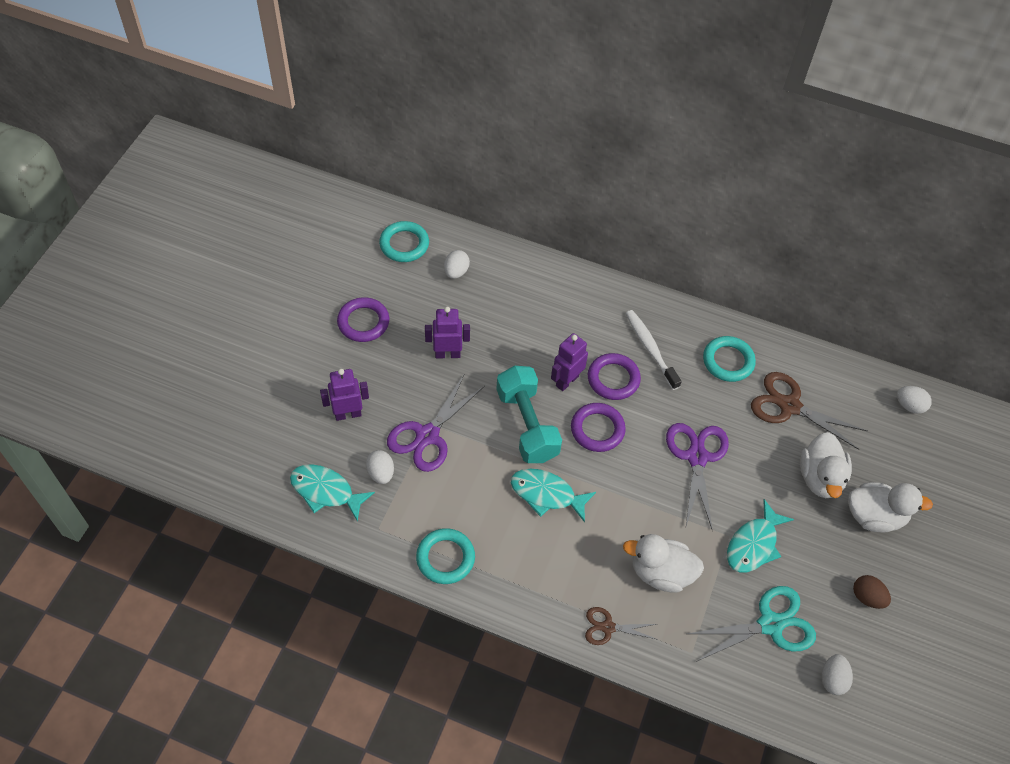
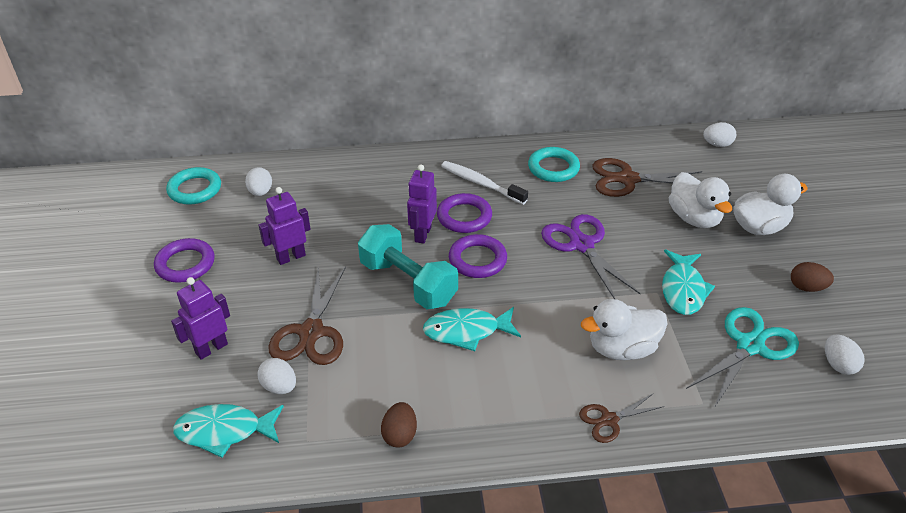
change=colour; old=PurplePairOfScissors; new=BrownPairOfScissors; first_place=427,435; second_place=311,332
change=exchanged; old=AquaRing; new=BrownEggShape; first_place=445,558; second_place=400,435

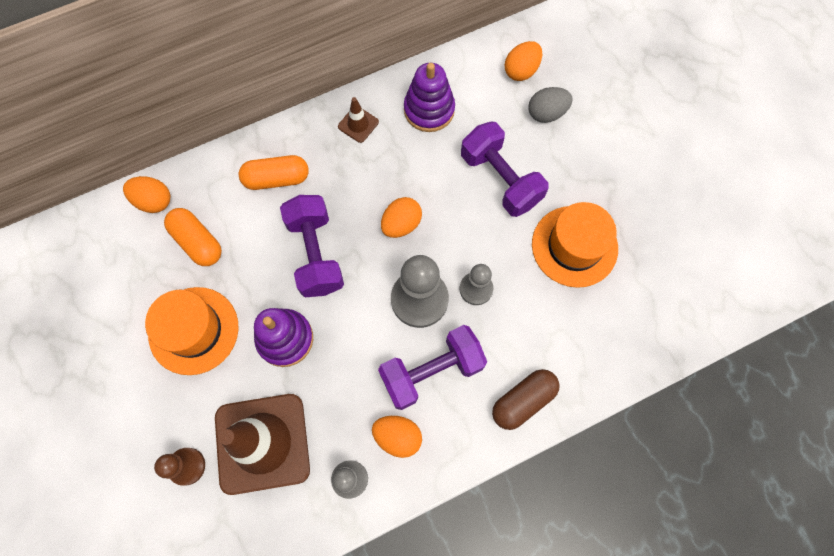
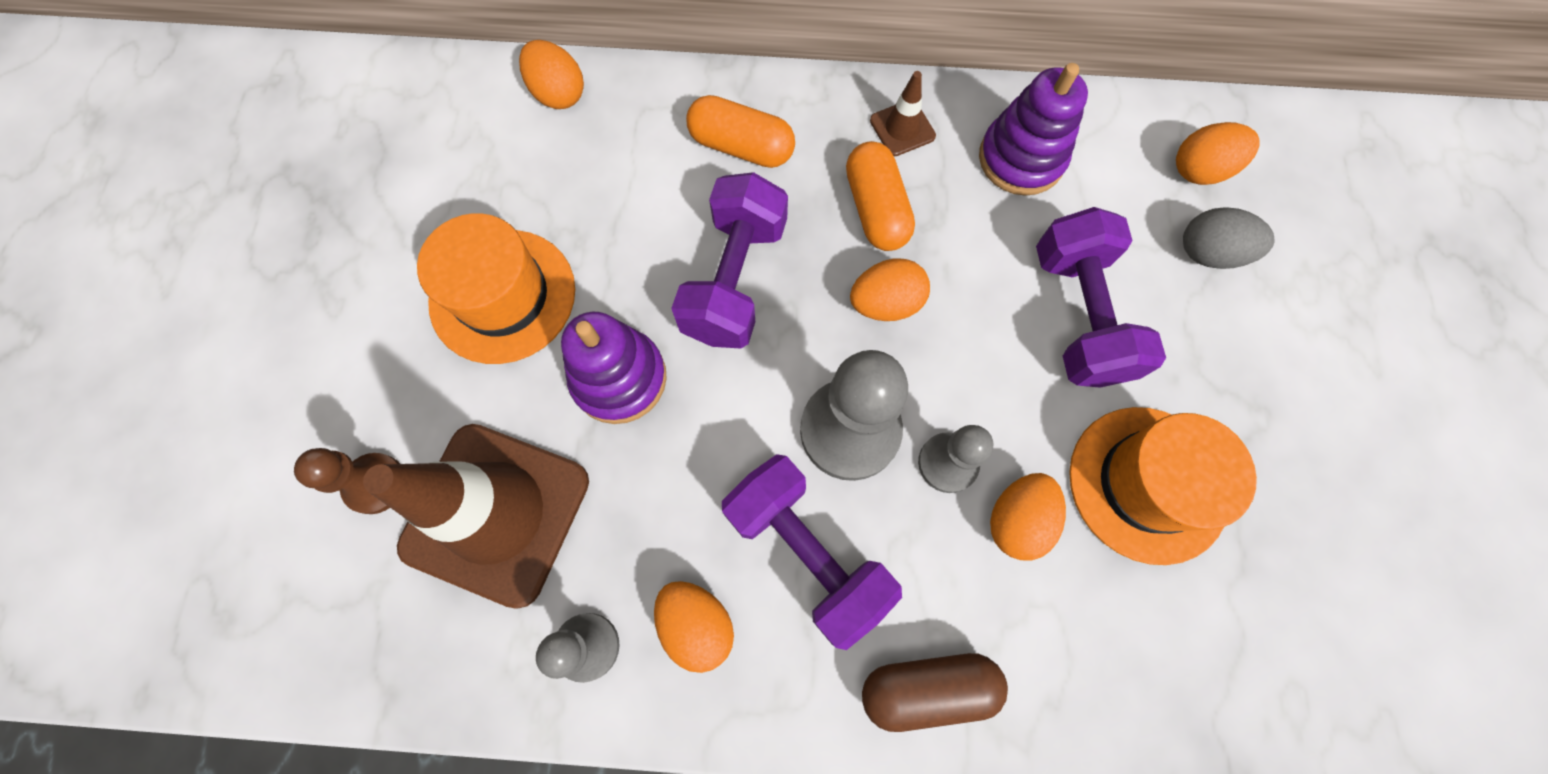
change=relocated; old=BrightOrangeCapsule; first_place=198,242; second_place=876,209
change=spun; old=PurpleFreeWeight; first_place=431,371; second_place=807,552; degrees=45
change=appeared; new=BrightOrangeEggShape; second_place=1017,520

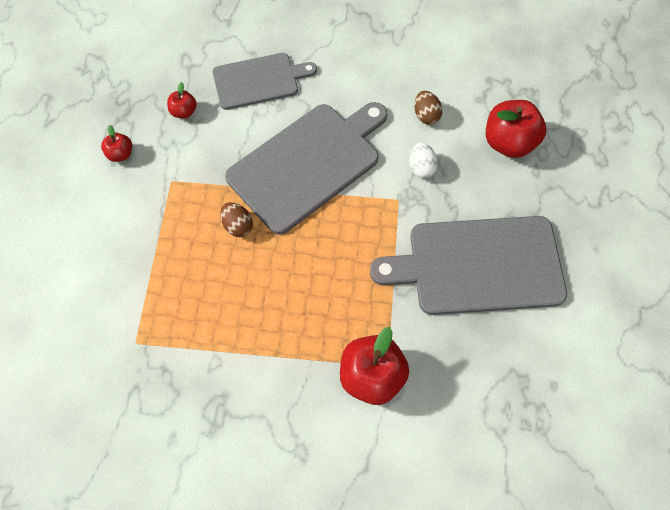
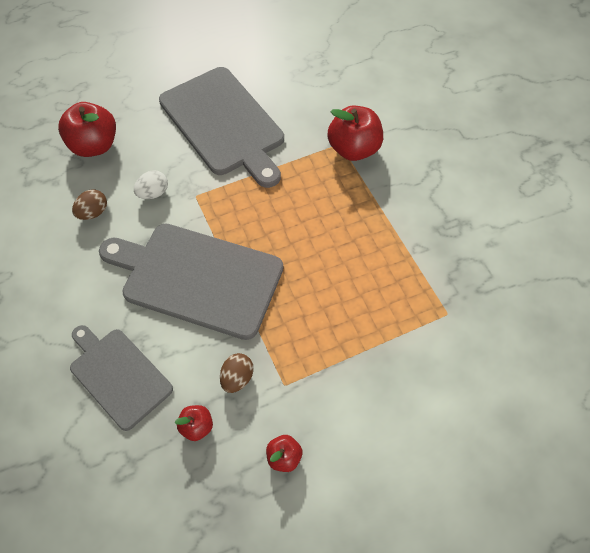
change=relocated; old=BrownEggShape; first_place=238,226; second_place=237,378

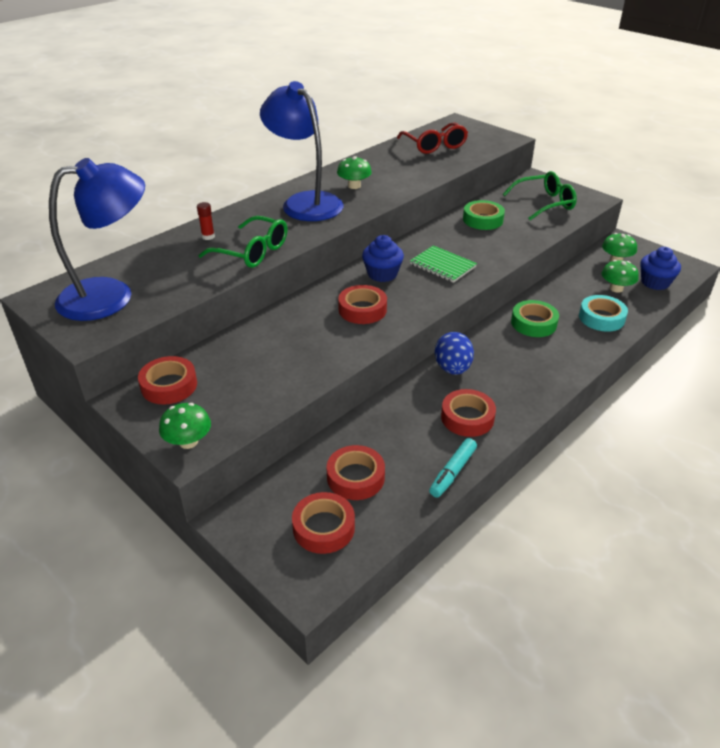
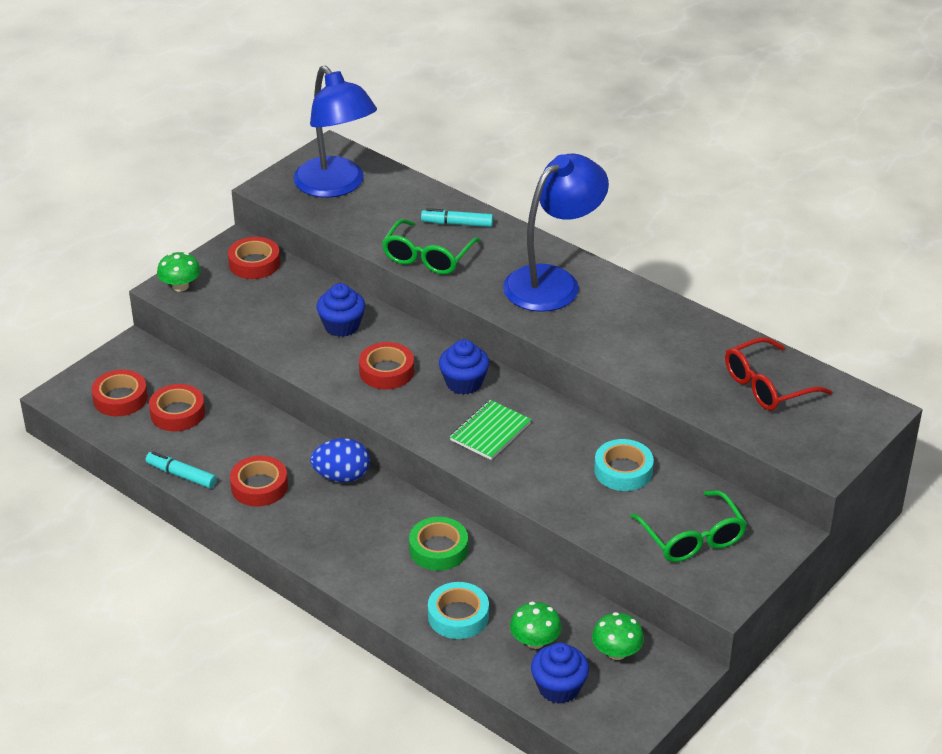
change=exchanged; old=ScarletGlue; new=AquaMarkerPen; first_place=208,237; second_place=457,224
change=missing; old=EmeraldToadstool; first_place=354,186
change=colour; old=EmeraldTape; new=AquaTape; first_place=483,220; second_place=623,471
change=appeared; new=CobaltCupcake; second_place=342,326

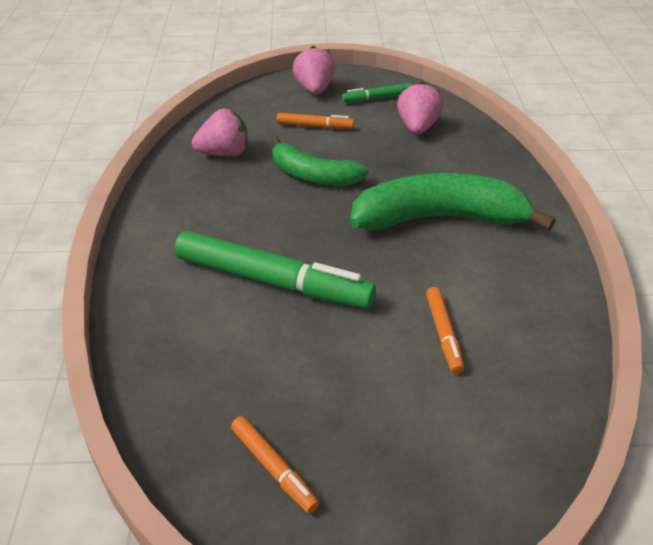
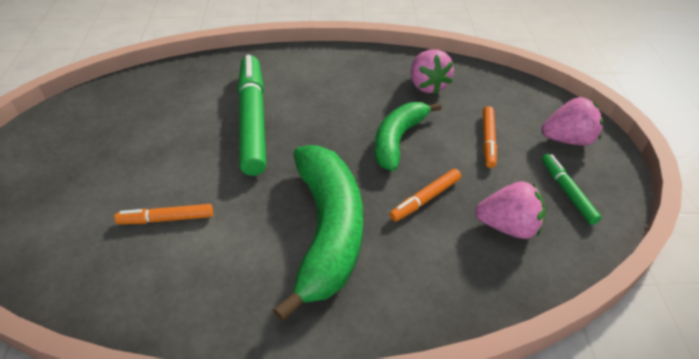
change=spun; old=EmeraldMarkerPen; first_place=273,281; second_place=252,120; degrees=150
change=relocated; old=BrightOrangeMarkerPen; first_place=274,468; second_place=425,199

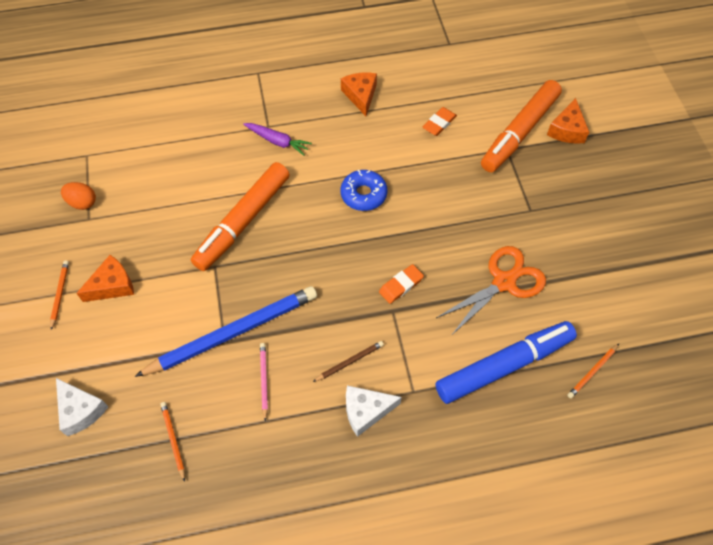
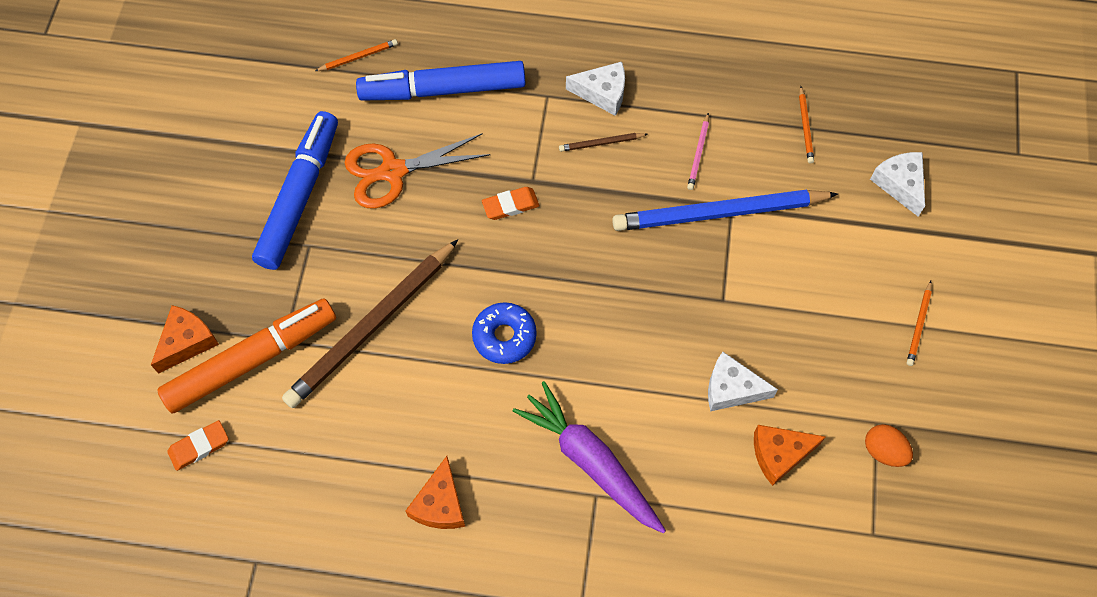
change=relocated; old=BrightOrangePieceOfCheese; first_place=112,285; second_place=779,454
change=missing; old=BrightOrangeMarkerPen; first_place=243,221
change=size; old=PurpleRootVegetable; first_place=278,141; second_place=590,461; factor=1.73
change=relocated; old=BrightOrangeEraser; first_place=439,123; second_place=199,446
change=appeared; new=CobaltMarkerPen; second_place=300,196
change=appeared; new=BrownWoodenPencil; second_place=372,326
change=appeared; new=SnowWhitePieceOfCheese; second_place=731,389

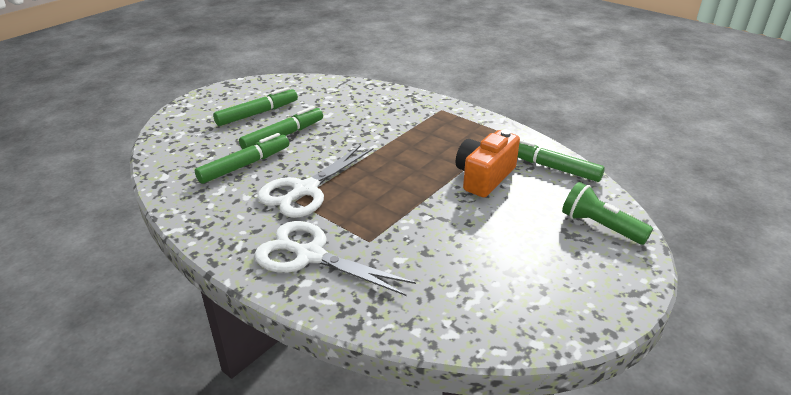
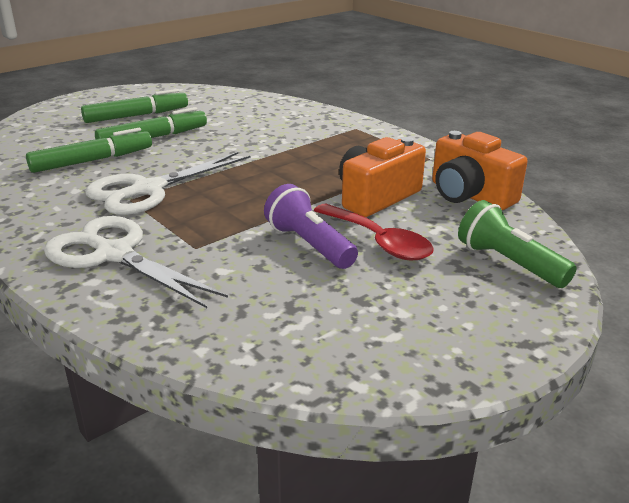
change=exchanged; old=EmeraldMarkerPen; new=BrightOrangeCompactCamera; first_place=551,167; second_place=469,195
change=appeared; new=PurplePocketTorch; second_place=309,245
change=appeared; new=ScarletTablespoon; second_place=378,241

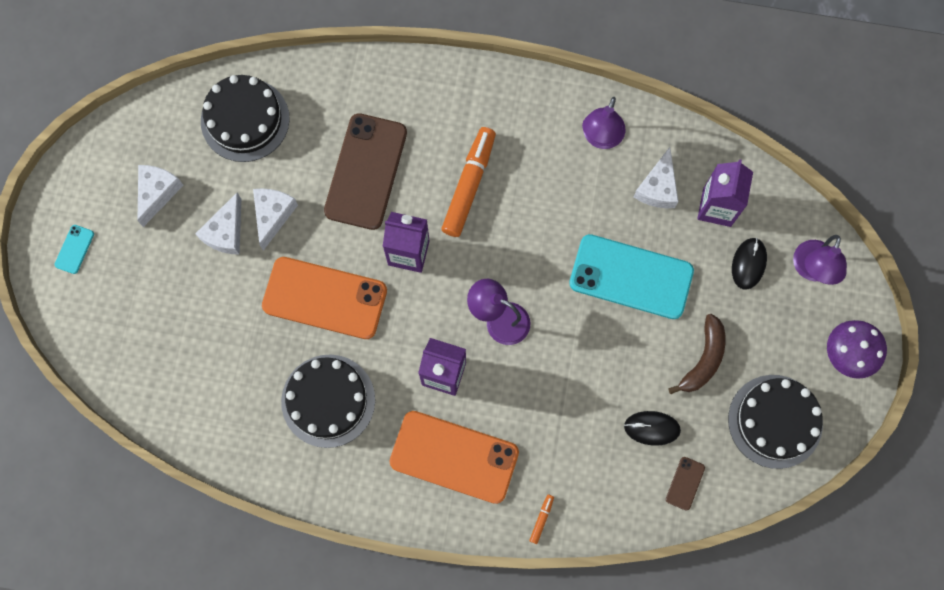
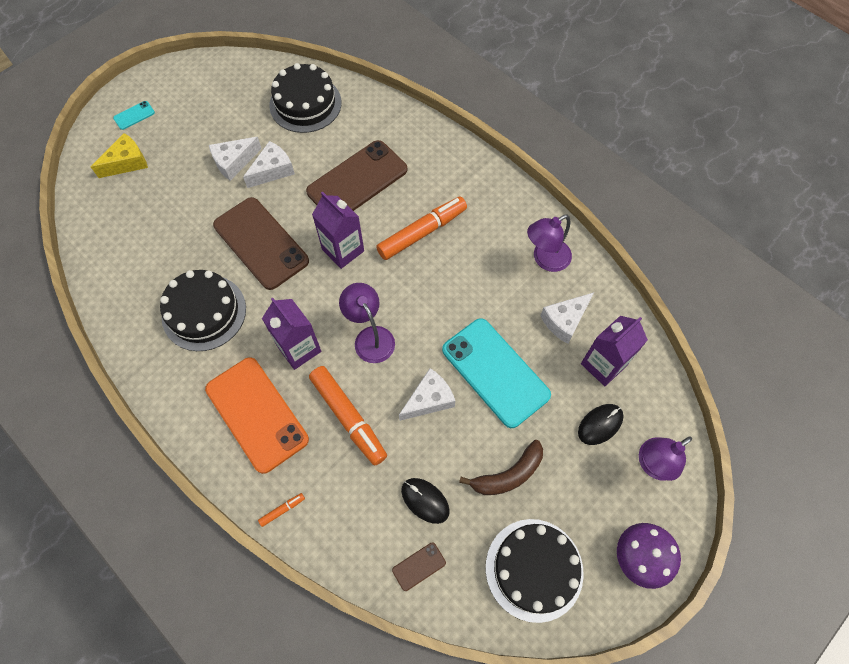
change=relocated; old=SnowWhitePieceOfCheese; first_place=157,193; second_place=429,399
change=colour; old=BrightOrangeMobilePhone; new=BrownMobilePhone; first_place=325,298; second_place=261,243
change=appeared; new=BrightYellowPieceOfCheese; second_place=127,162
change=appeared; new=BrightOrangeMarkerPen; second_place=348,417

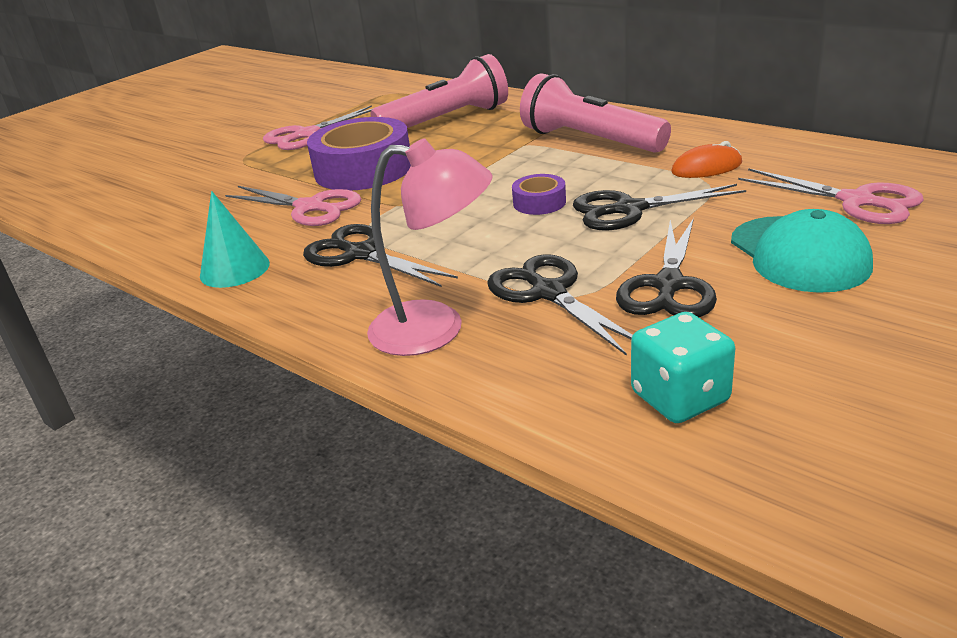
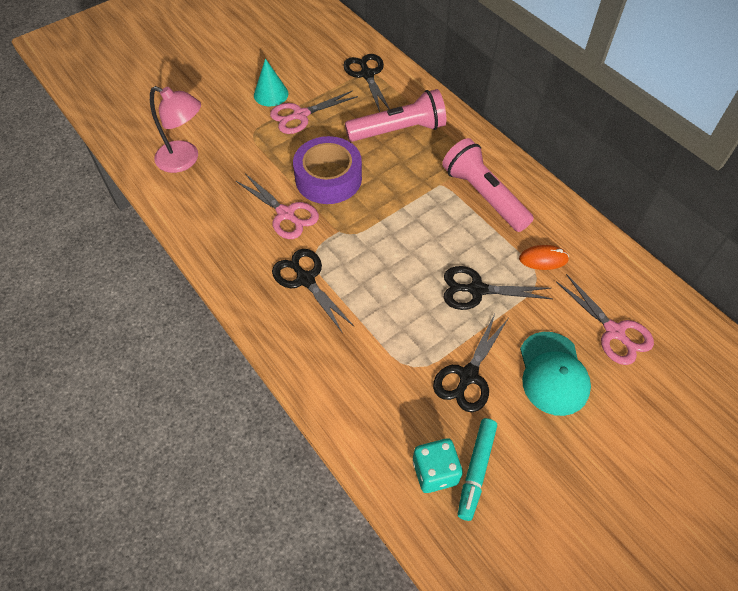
change=relocated; old=AquaCone; first_place=234,269; second_place=271,94
change=relocated; old=PinkReadingLamp; first_place=436,329; second_place=185,160
change=relocated; old=JetBlackPairOfScissors; first_place=549,293; second_place=367,74
change=missing; old=PurpleTape; first_place=539,202
change=appeared; new=AquaMarkerPen; second_place=476,470

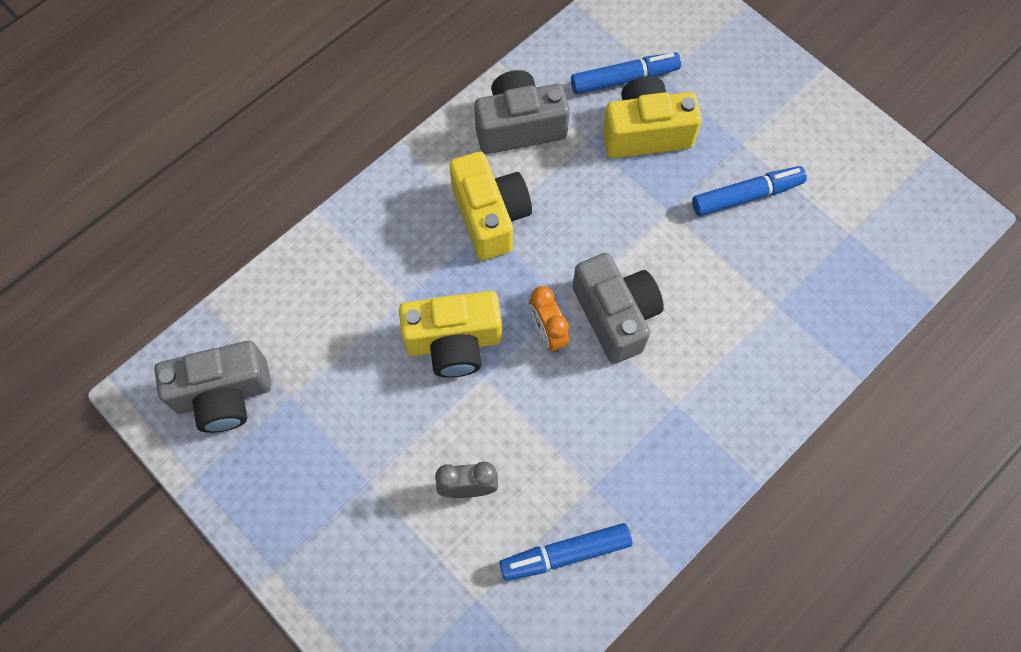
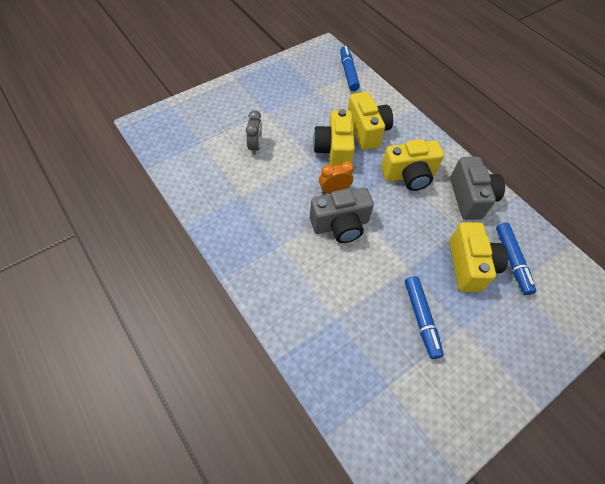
change=missing; old=GreyCompactCamera; first_place=224,395
change=relocated; old=CobaltMarkerPen; first_place=565,553; second_place=348,72
change=appeared; new=BrightYellowCompactCamera; second_place=367,131

